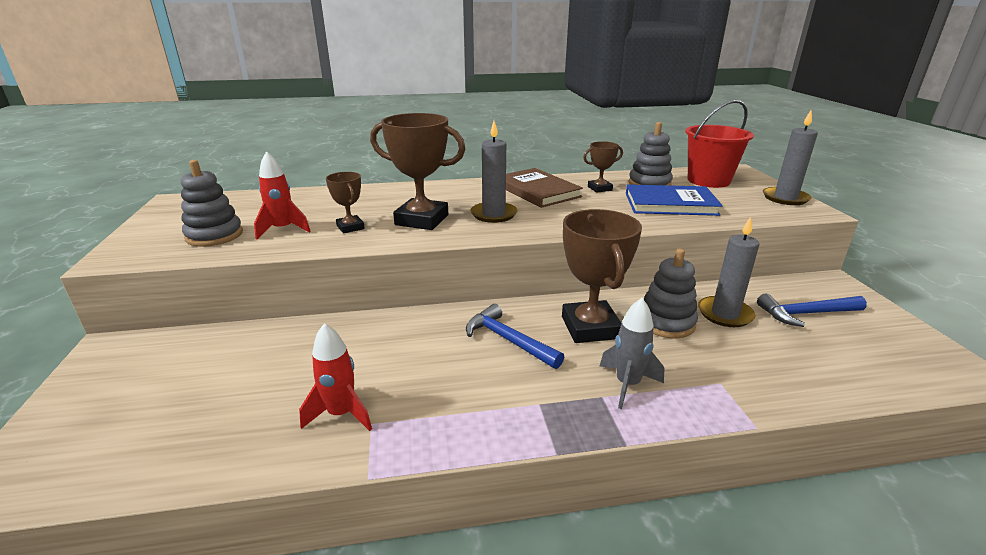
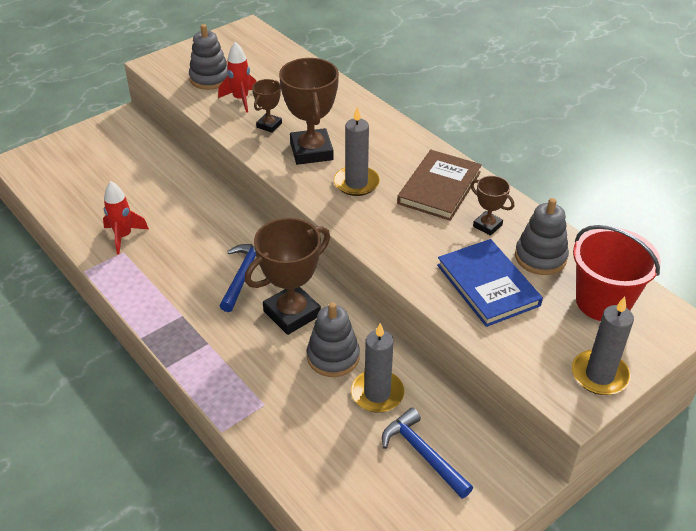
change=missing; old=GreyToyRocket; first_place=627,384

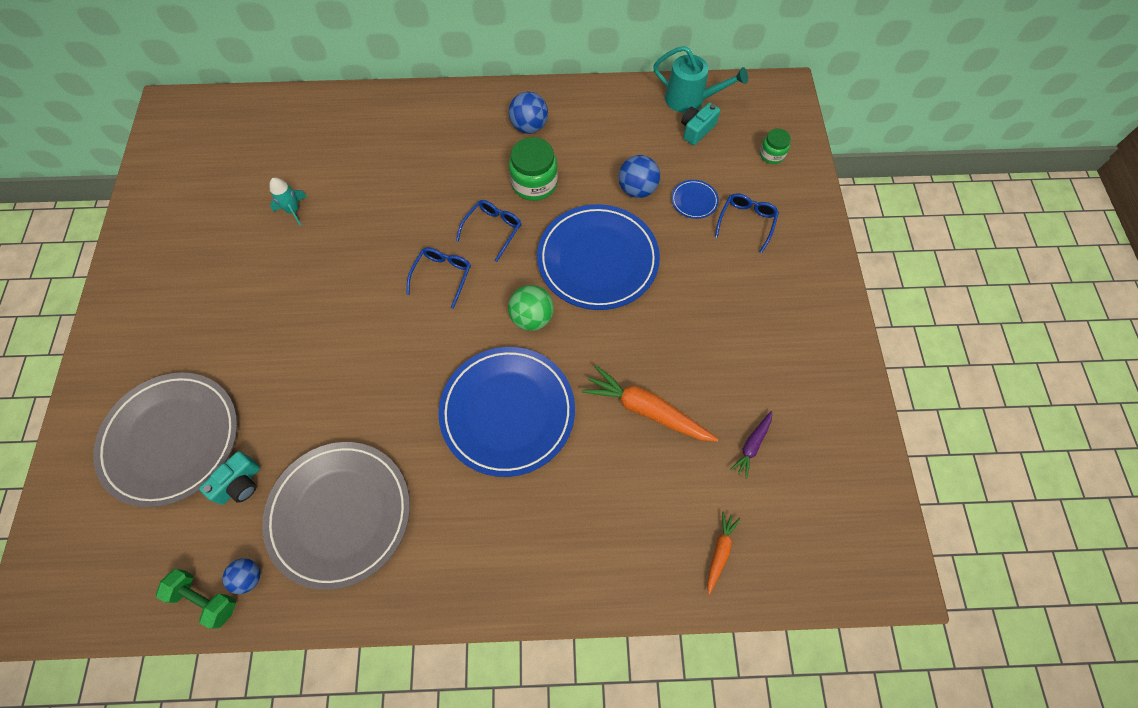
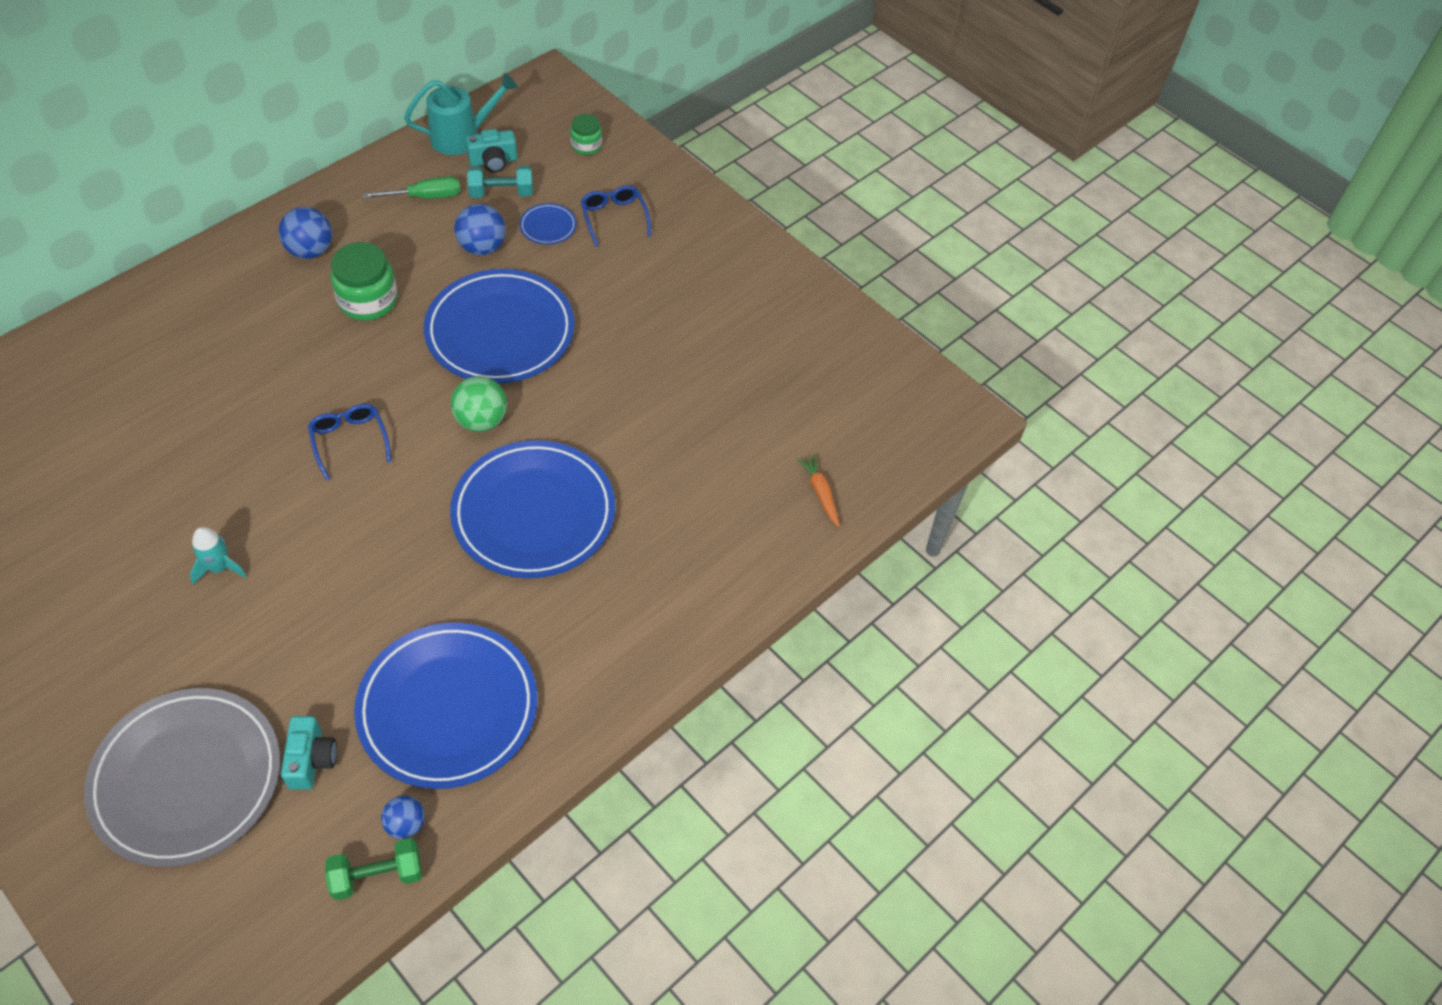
change=colour; old=GreyDinnerPlate; new=CobaltDinnerPlate; first_place=340,514; second_place=448,708
change=relocated; old=AquaToyRocket; first_place=293,210; second_place=219,567
change=missing; old=CobaltSpectacles; first_place=493,230
change=missing; old=BrightOrangeRootVegetable; first_place=646,410
change=spun; old=AquaCompactCamera; first_place=696,130; second_place=493,161; degrees=-105
change=missing; old=PurpleRootVegetable; first_place=752,445
change=appeared; new=EmeraldScrewdriver; second_place=426,197
change=appeared; new=AquaFreeWeight; second_place=501,193

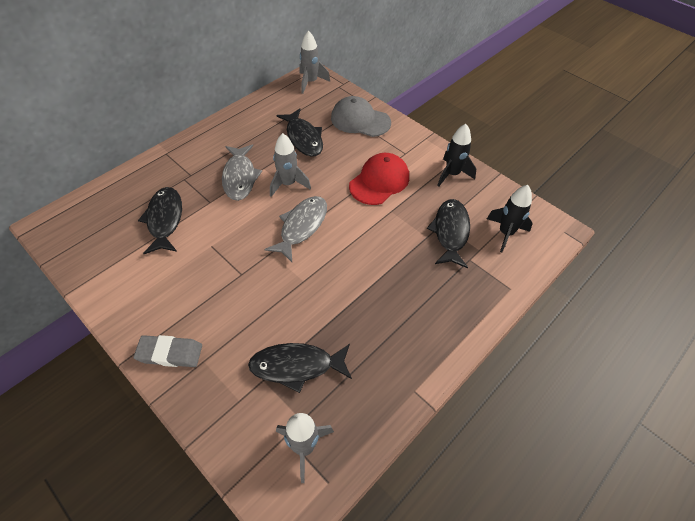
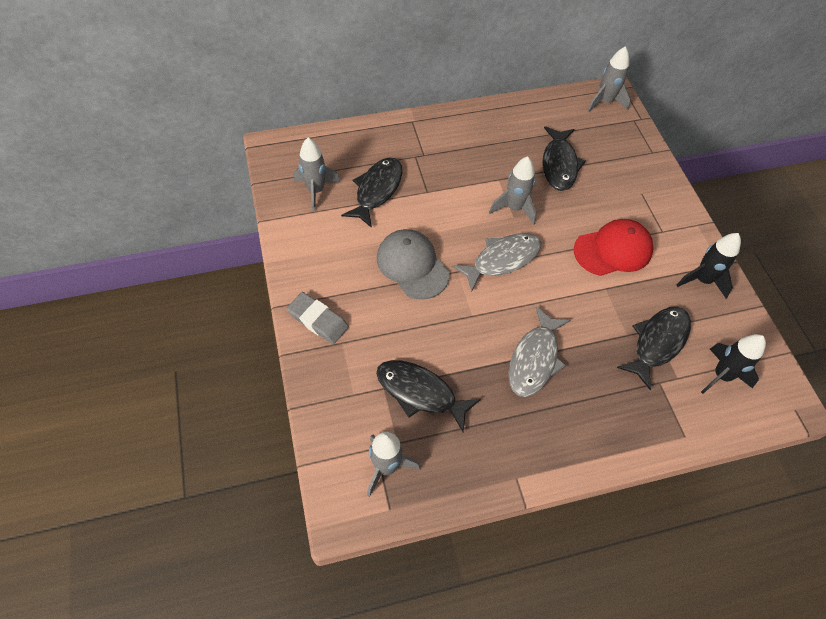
change=relocated; old=GreyFishFigure; first_place=240,177; second_place=534,359
change=relocated; old=GreyCap; first_place=360,120; second_place=412,265
change=appeared; new=GreyToyRocket; second_place=316,191

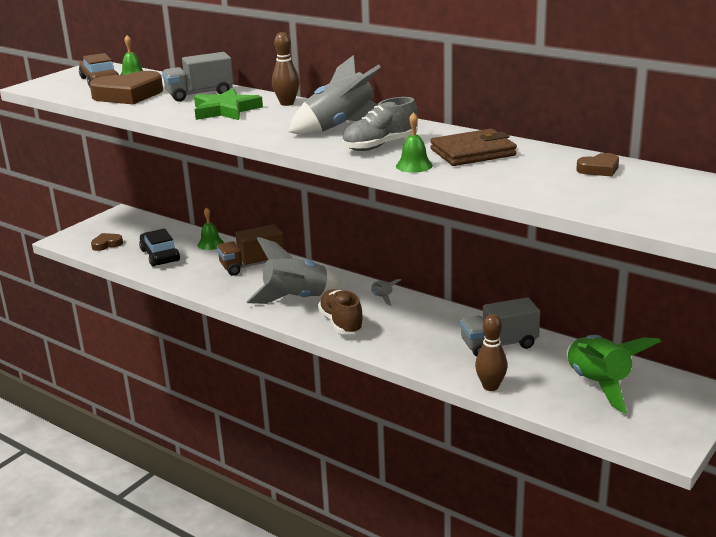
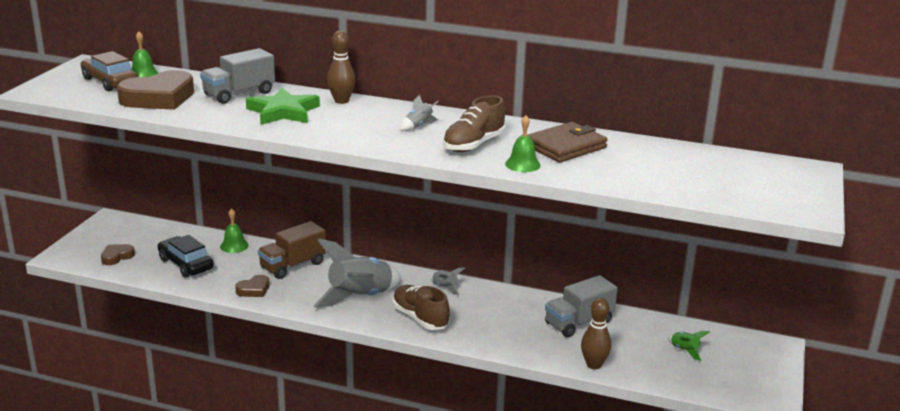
change=size; old=GreyToyRocket; first_place=340,127; second_place=418,126; factor=0.43
change=colour; old=GreySneaker; new=BrownSneaker; first_place=380,146; second_place=473,144
change=size; old=EmeraldToyRocket; first_place=599,384; second_place=685,350; factor=0.43
change=relocated; old=BrownHeartShape; first_place=599,169; second_place=254,289

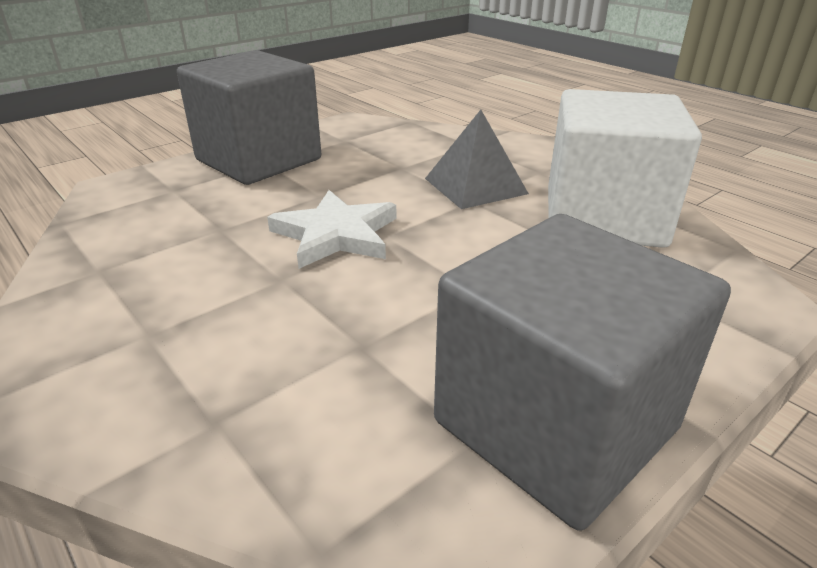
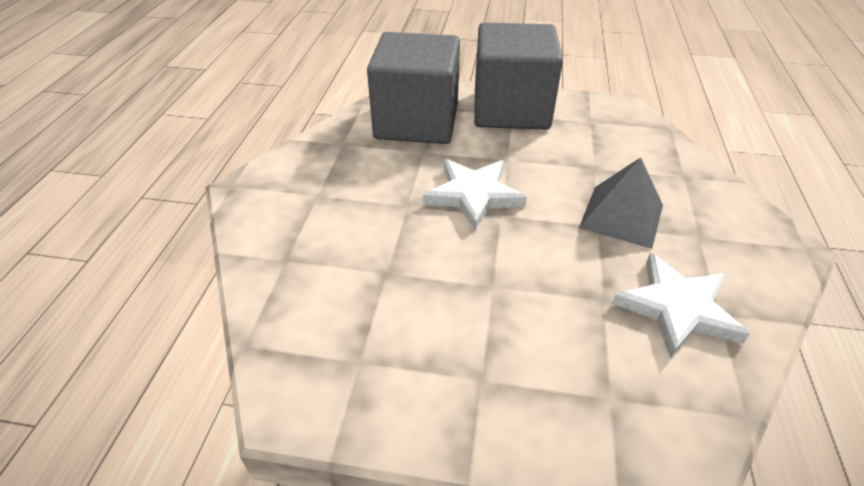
change=relocated; old=GreyCube; first_place=555,425; second_place=416,122
change=exchanged; old=SnowWhiteCube; new=SnowWhiteStarShape; first_place=603,217; second_place=677,308

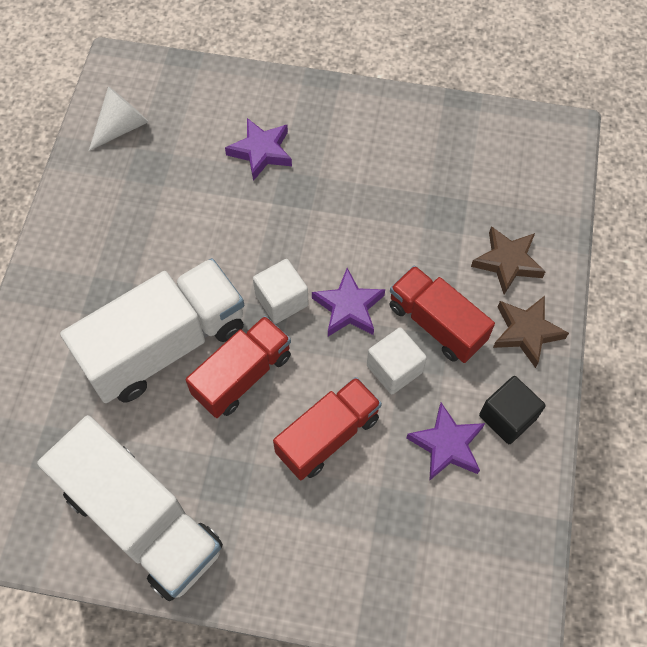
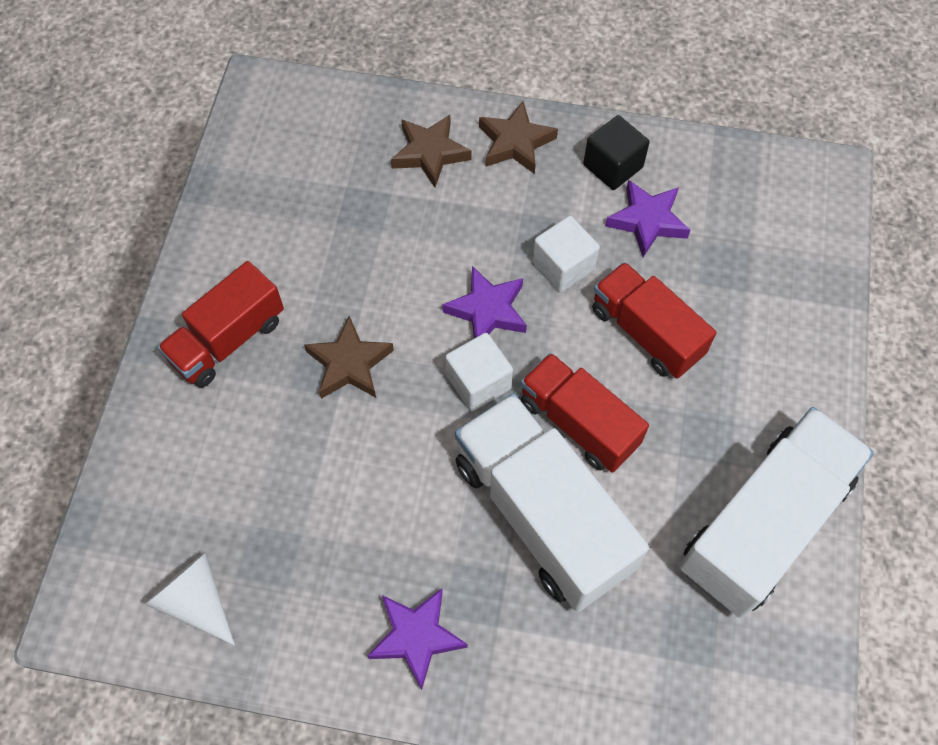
change=relocated; old=PurpleStarShape; first_place=261,151; second_place=416,637
change=relocated; old=ScarletTruck; first_place=436,324; second_place=228,340
change=appeared; new=BrownStarShape; second_place=349,364

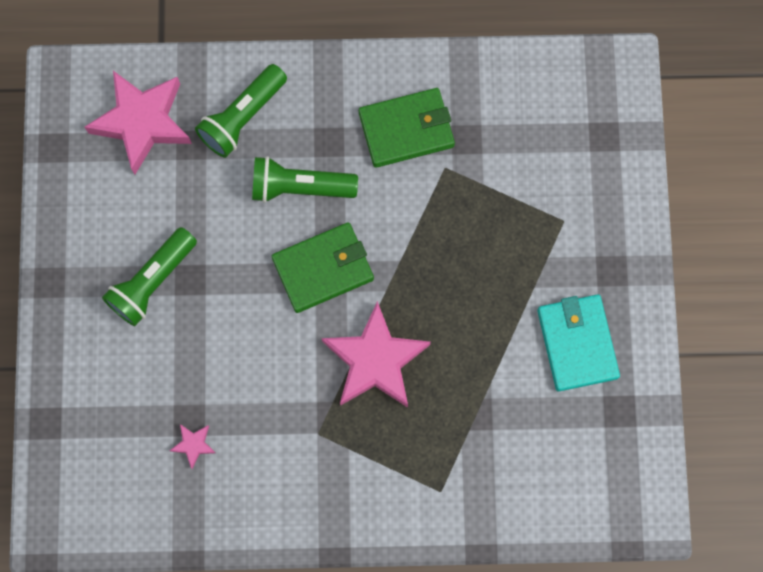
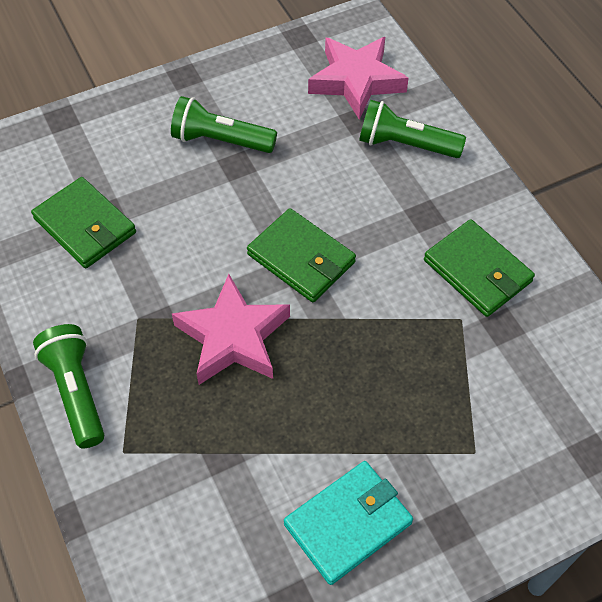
change=exchanged; old=PinkStarShape; new=EmeraldWallet; first_place=194,444; second_place=85,226
change=relocated; old=EmeraldPocketTorch; first_place=300,187; second_place=76,391

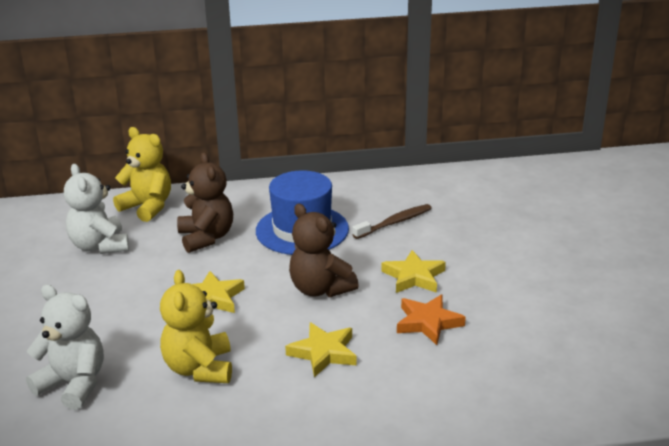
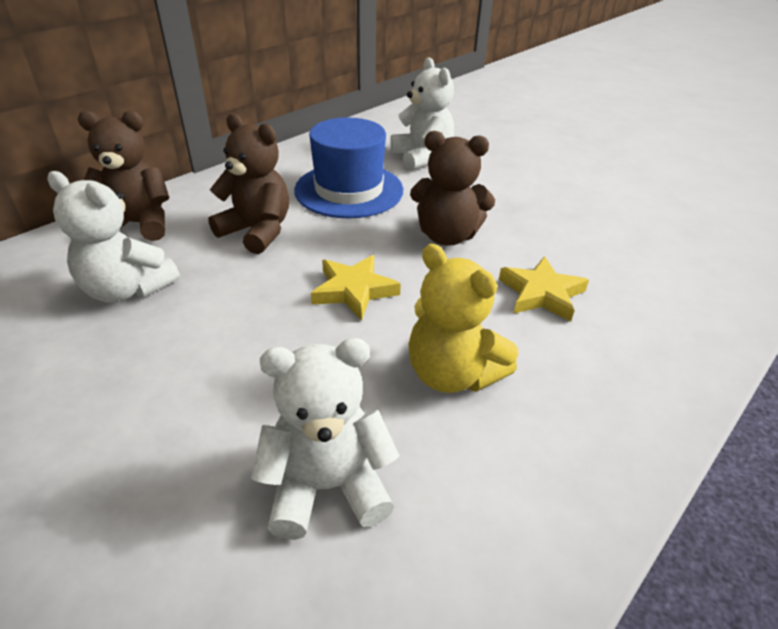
change=colour; old=BrightYellowStuffedBear; new=BrownStuffedBear; first_place=147,207; second_place=138,224
change=exchanged; old=BrownToothBrush; new=SnowWhiteStuffedBear; first_place=394,223; second_place=422,157
change=missing; old=BrightYellowStarShape; first_place=414,277
change=missing; old=BrightOrangeStarShape; first_place=428,323

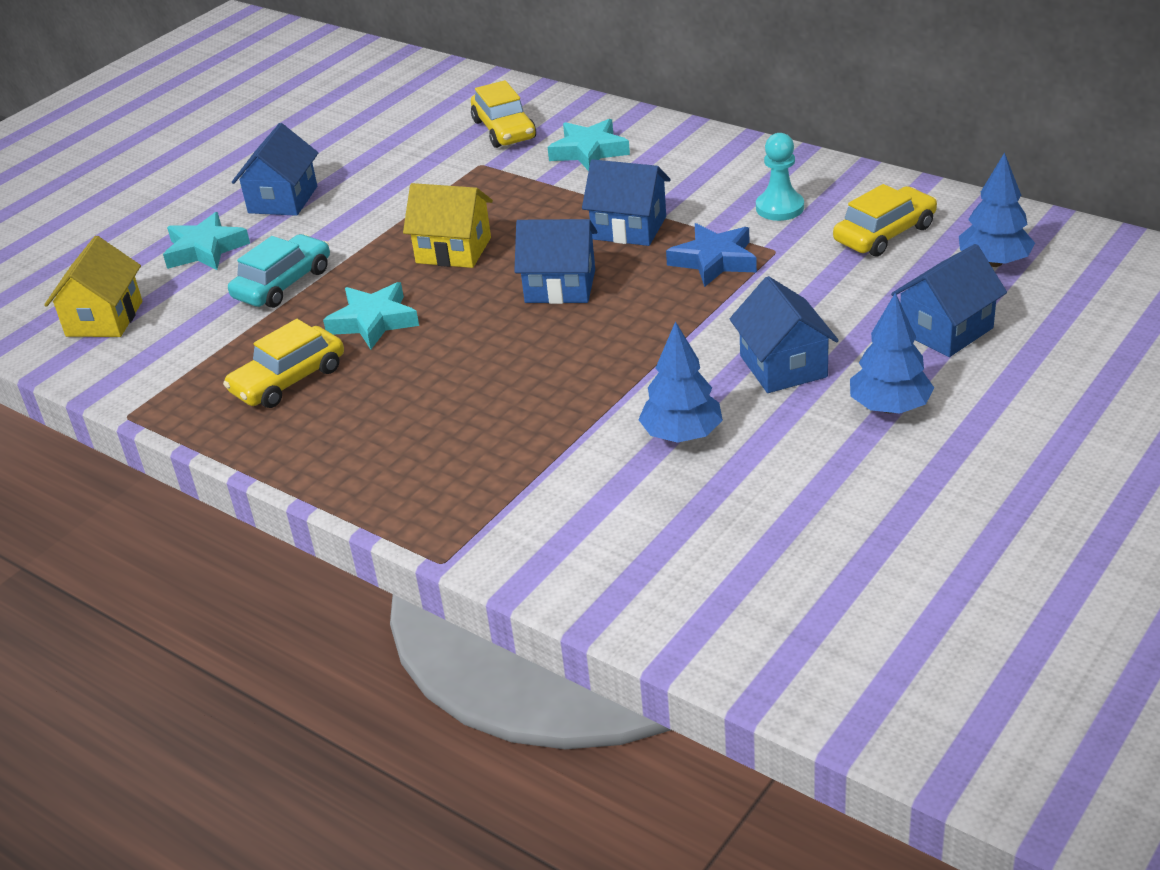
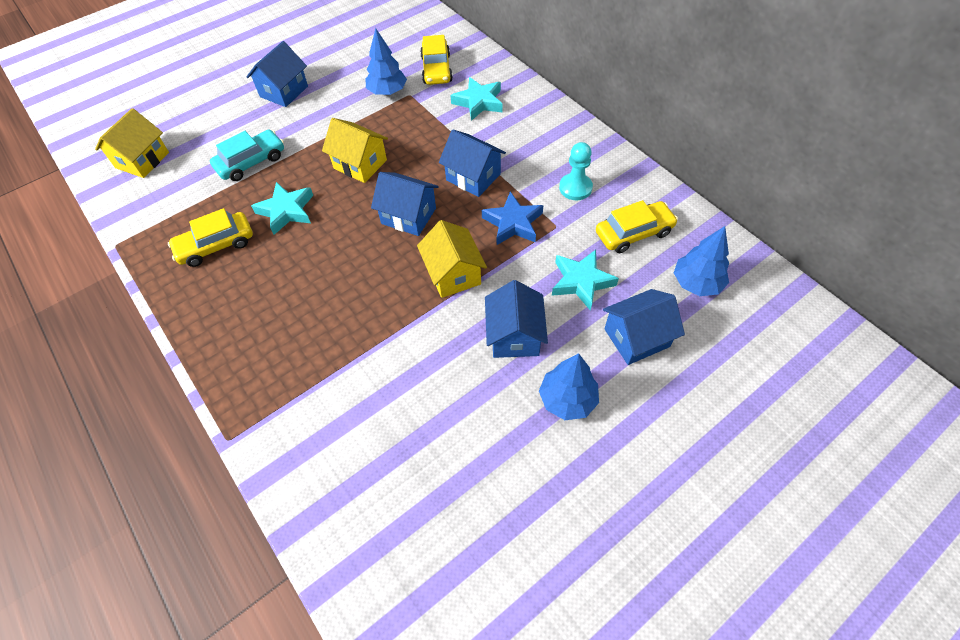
change=relocated; old=AquaStarShape; first_place=205,249; second_place=581,282
change=relocated; old=CobaltToyTree; first_place=682,435; second_place=387,92
change=appeared; new=BrightYellowToyHouse; second_place=453,274

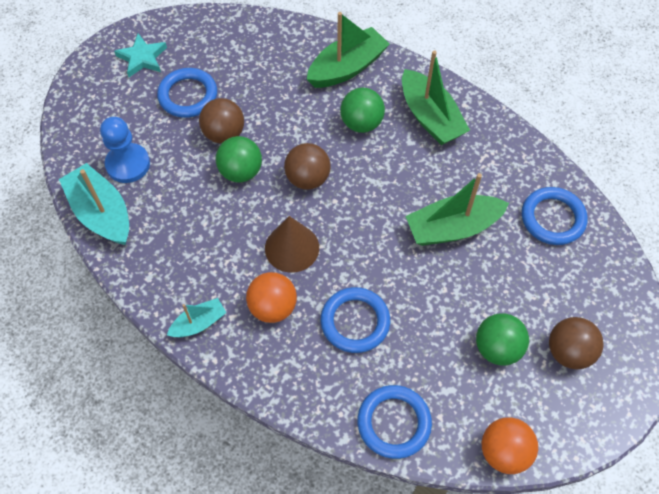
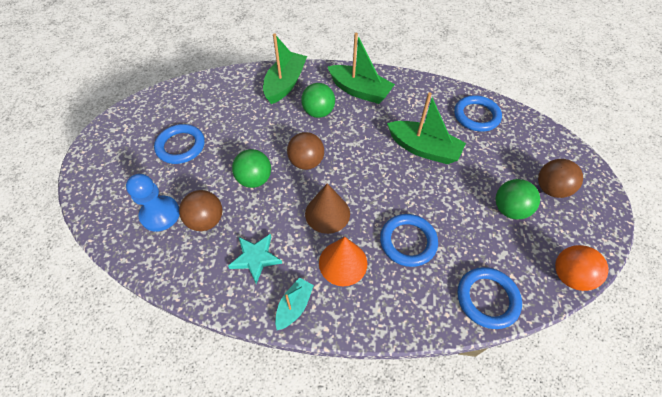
change=missing; old=AquaToyBoat; first_place=101,213
change=relocated; old=AquaStarShape; first_place=142,58; second_place=256,258
change=relocated; old=BrownBall; first_place=224,134; second_place=206,220
change=exchanged; old=BrightOrangeBall; new=BrightOrangeCone; first_place=273,307; second_place=343,263
change=spun; old=EmeraldToyBoat; first_place=452,228; second_place=423,149; degrees=-105

